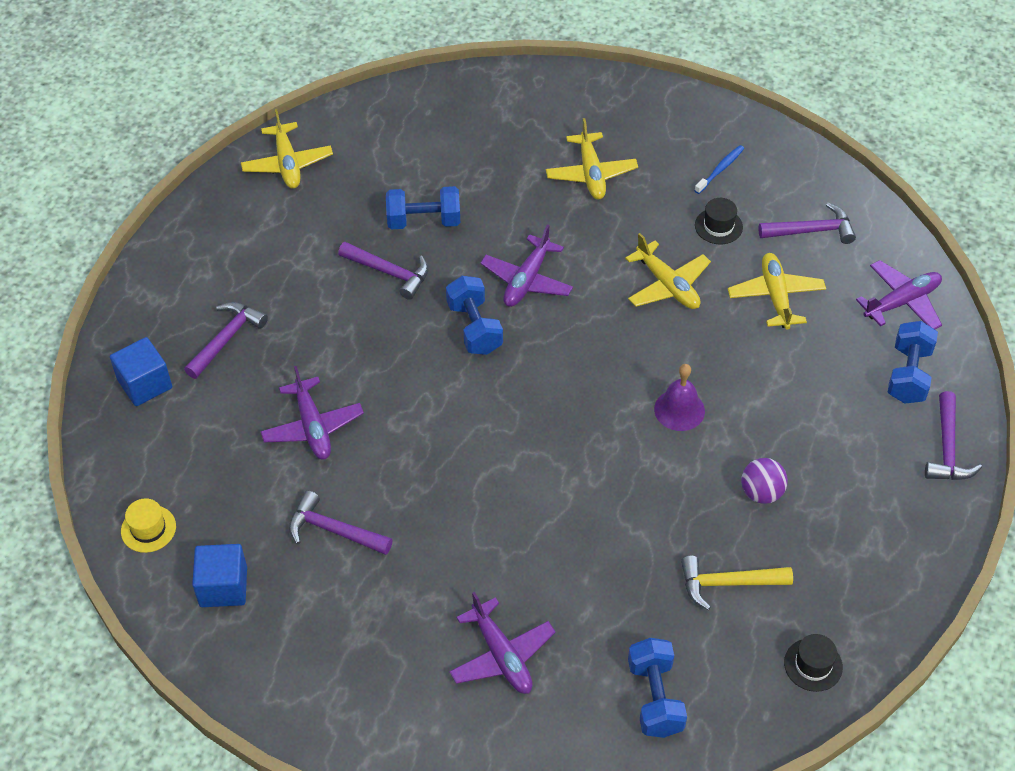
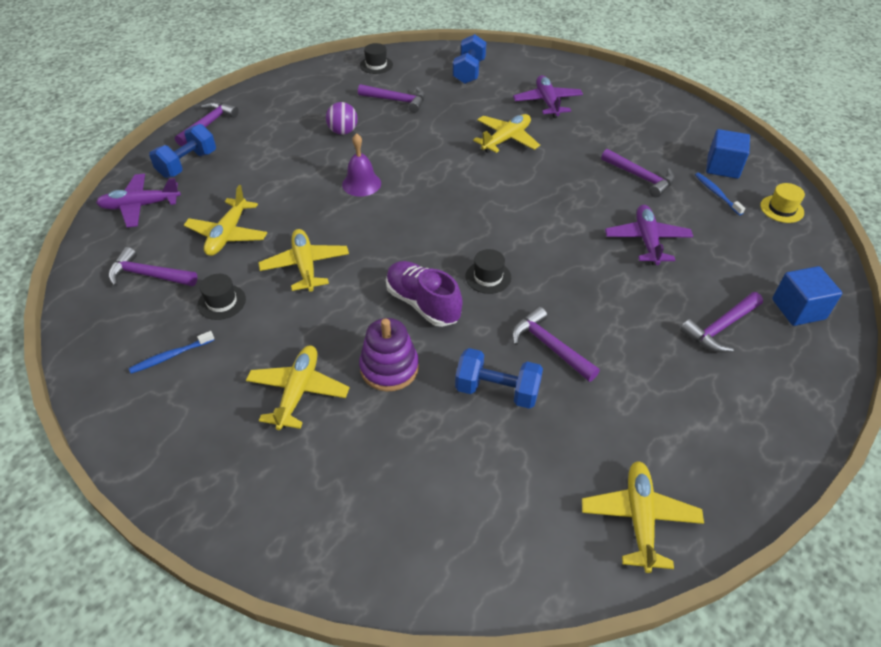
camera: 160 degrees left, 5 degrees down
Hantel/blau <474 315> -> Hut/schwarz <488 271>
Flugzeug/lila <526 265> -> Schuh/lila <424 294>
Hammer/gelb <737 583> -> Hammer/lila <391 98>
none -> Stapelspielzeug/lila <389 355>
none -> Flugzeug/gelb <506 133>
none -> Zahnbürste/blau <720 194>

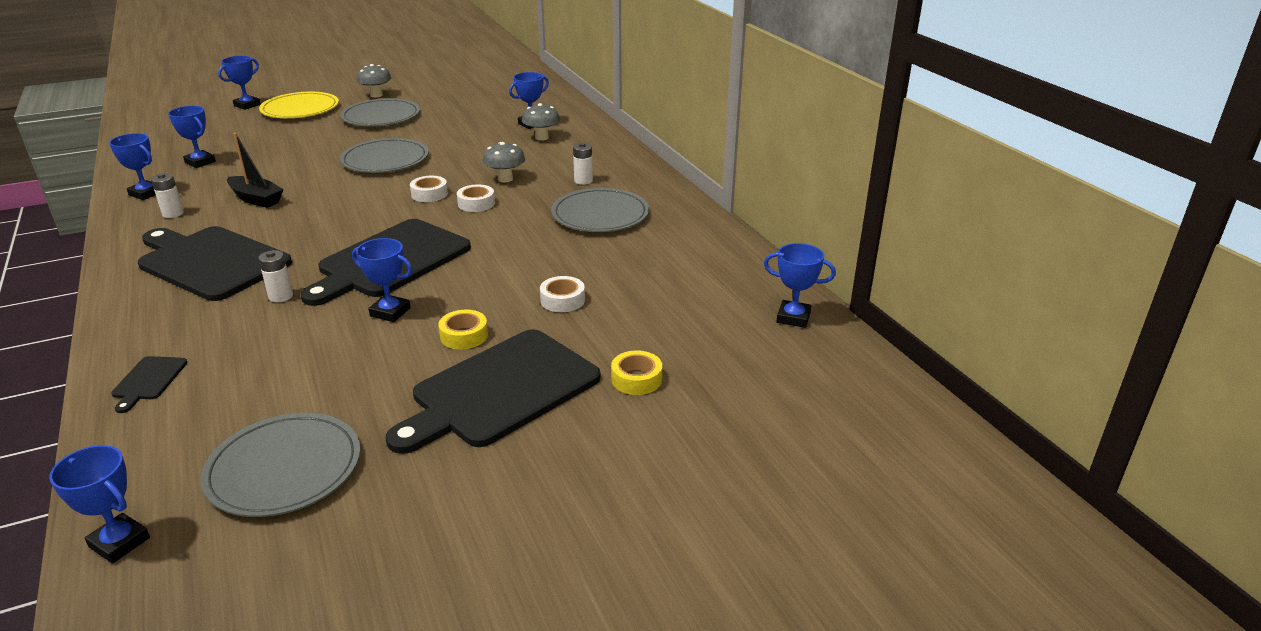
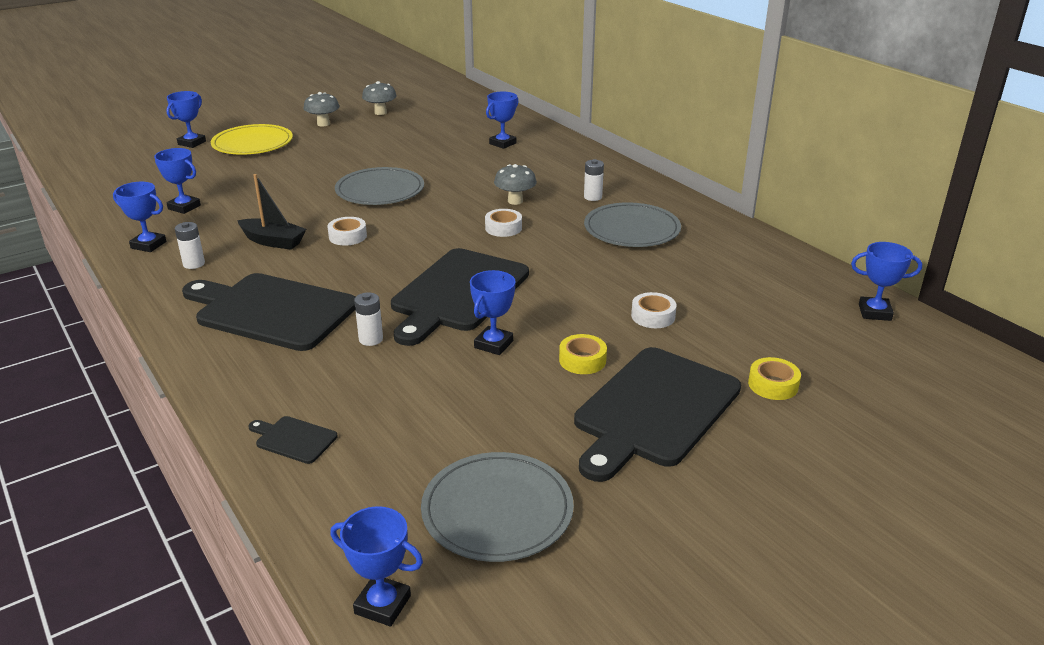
camera: 10 degrees left, 0 degrees up
Schneidebrett/schwarz <149 384> -> Schneidebrett/schwarz <292 440>, 120 degrees clockwise
Teller/grau <380 112> -> none
Pokal/blau <382 280> -> Pokal/blau <492 312>, 75 degrees counterclockwise
Klebeband/weiß <429 189> -> Klebeband/weiß <347 231>, moved
Pilz/grau <541 122> -> Pilz/grau <379 98>, moved

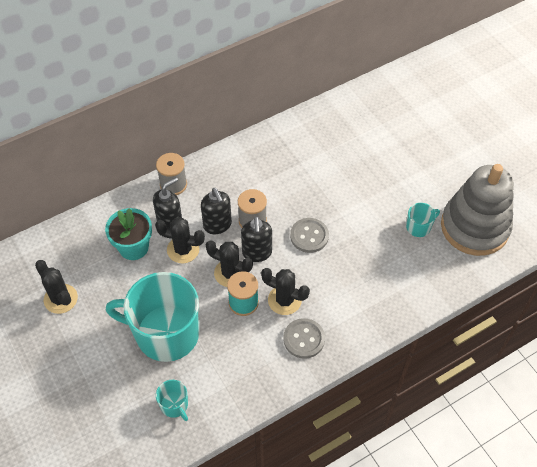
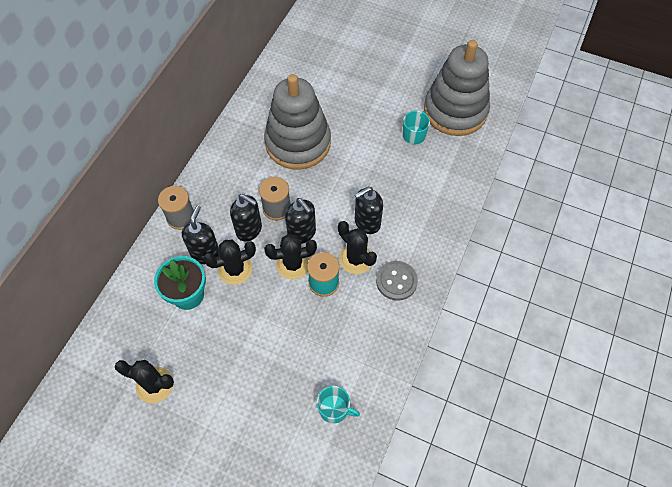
camera: 35 degrees left, 5 degrees up
Tasse/türkis <153 317> -> none
Kaktus/schwarz <285 291> -> Kaktus/schwarz <357 247>, 60 degrees clockwise
Knopf/grau <309 235> -> none
none -> Stapelspielzeug/grau <297 122>
none -> Seifenspender/schwarz <369 210>

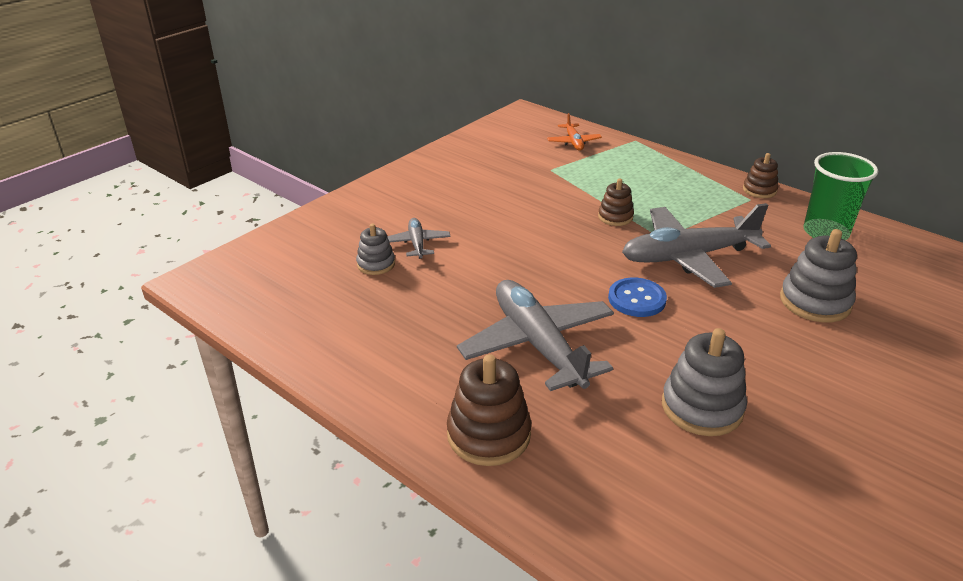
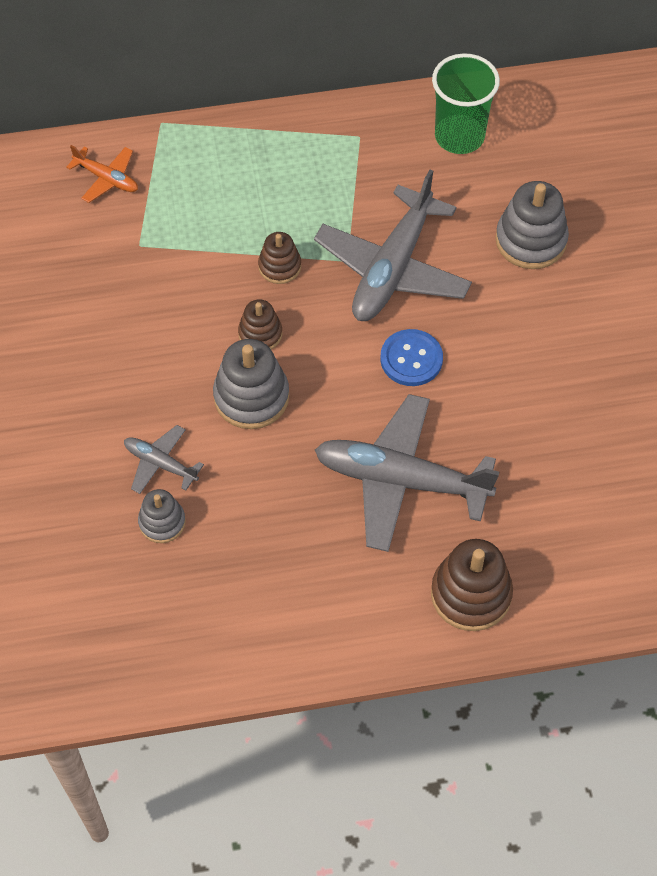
camera: 50 degrees left, 25 degrees up
Stapelspielzeug/grau <704 382> -> Stapelspielzeug/grau <251 384>, moved
Stapelspielzeug/braun <760 175> -> Stapelspielzeug/braun <260 324>, moved

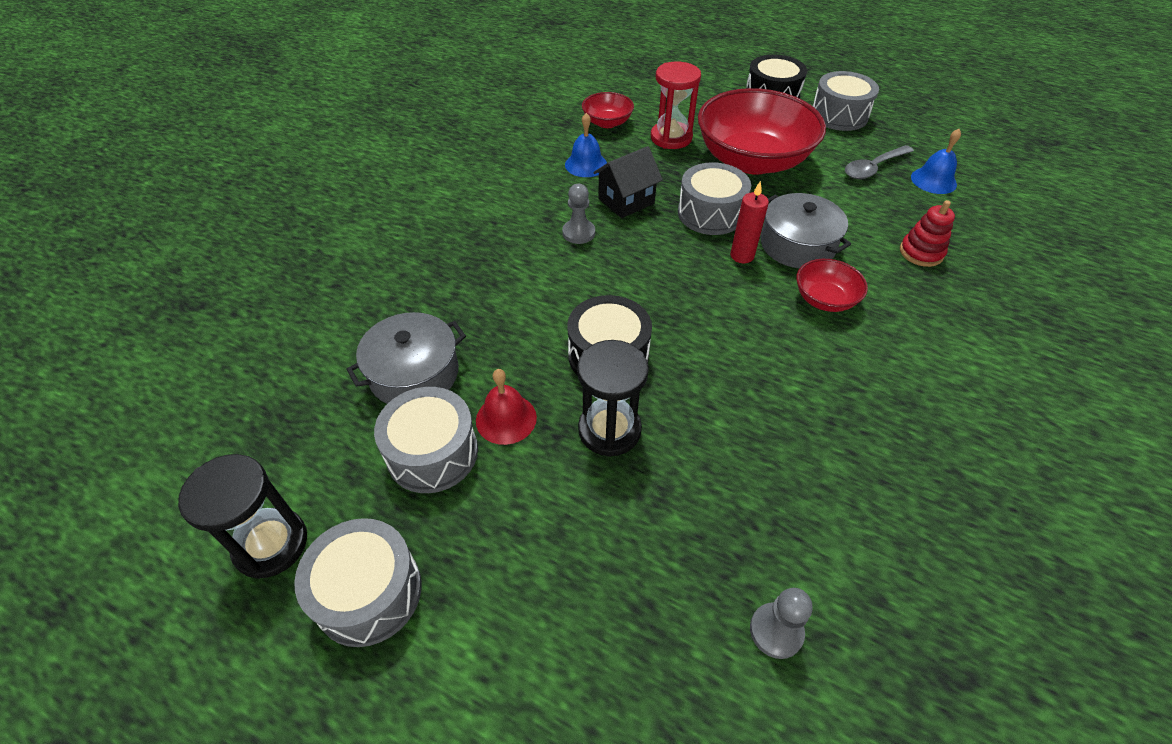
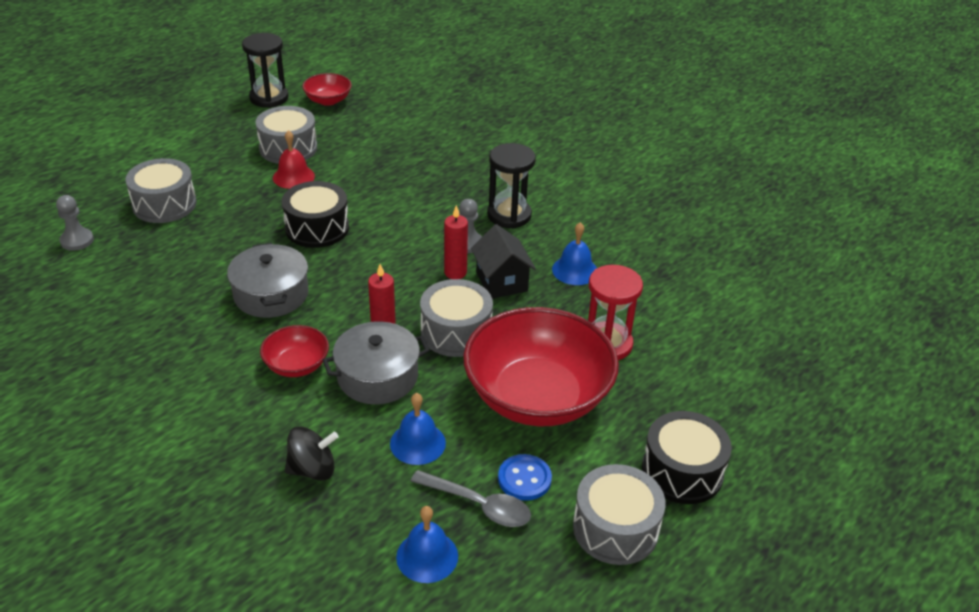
camera: 105 degrees right, 10 degrees down
Trommel/grau <358 582> -> Trommel/grau <161 190>, moved
Kochtopf/grau <406 358> -> Kochtopf/grau <268 280>, moved
Sanduhr/schwarz <613 398> -> Sanduhr/schwarz <511 185>, moved
Schüssel/rot <608 110> -> Schüssel/rot <327 89>, moved
Löffel/grau <879 162> -> Löffel/grau <471 498>, 135 degrees clockwise
Stapelspielzeug/rot <927 233> -> Kreisel/schwarz <311 454>
none -> Glocke/blau <418 429>
none -> Kerze/rot <456 242>
none -> Knopf/blau <525 477>

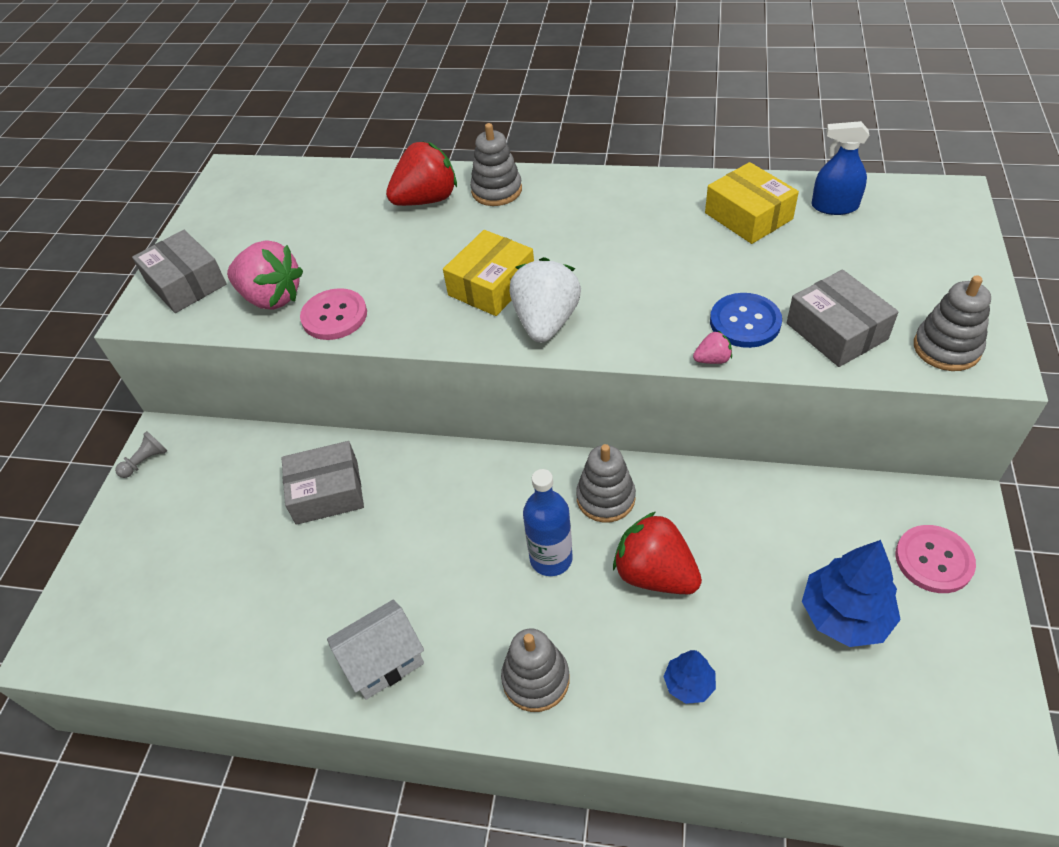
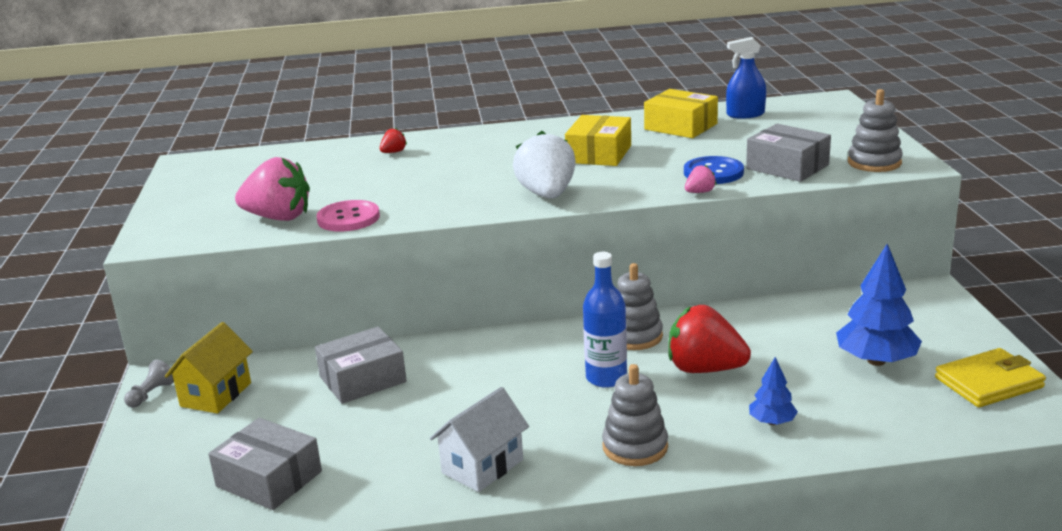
camera: 20 degrees left, 25 degrees down
Schachtel/grau <179 271> -> Schachtel/grau <265 464>, moved
Erdbeere/rot <421 173> -> Erdbeere/rot <393 140>, x0.44
Schachtel/gelb <488 273> -> Schachtel/gelb <598 140>, moved
Stapelspielzeug/grau <496 164> -> none
Knopf/rosa <936 559> -> none
none -> Haus/gelb <209 368>
none -> Geldbörse/gelb <990 377>

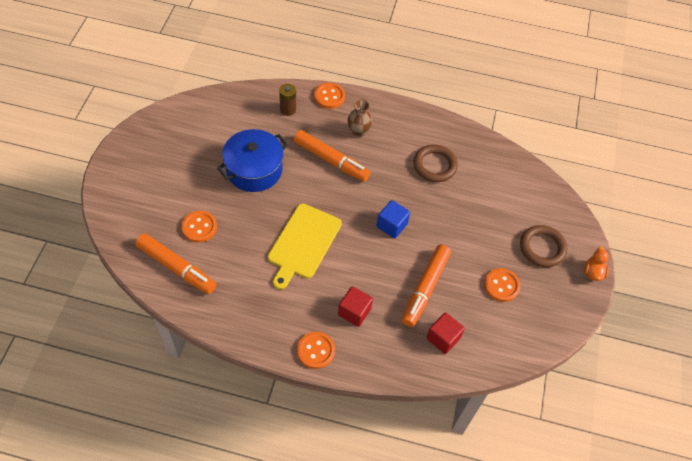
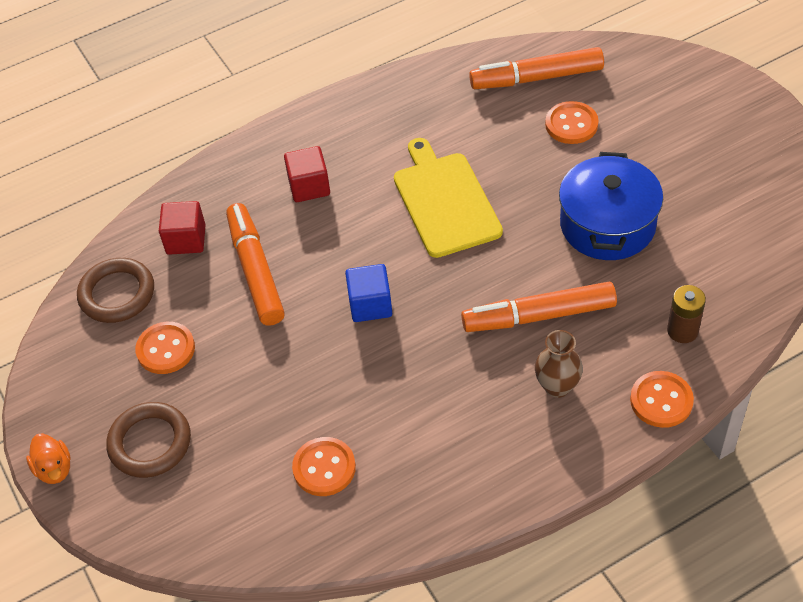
camera: 145 degrees right, 5 degrees down
Knopf/orange <316 350> -> Knopf/orange <324 466>, moved
Ring/braun <435 163> -> Ring/braun <115 290>, moved

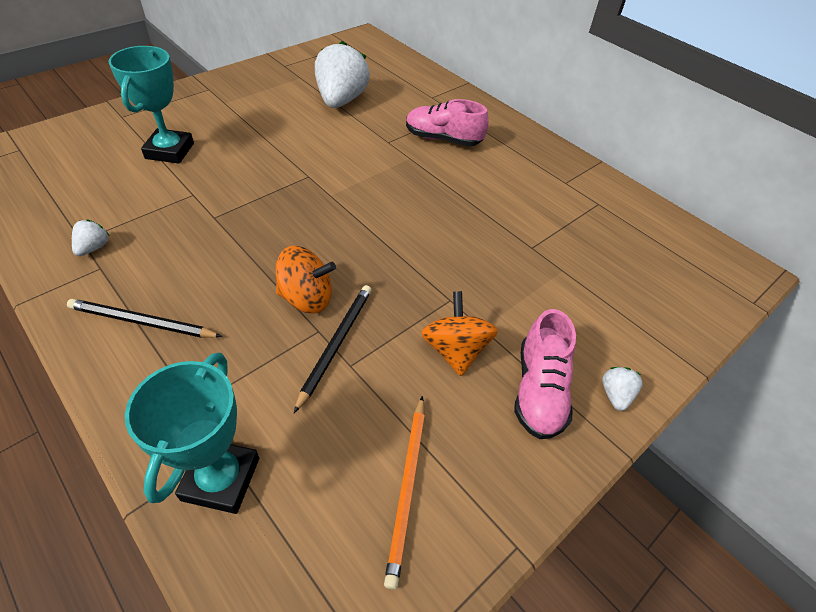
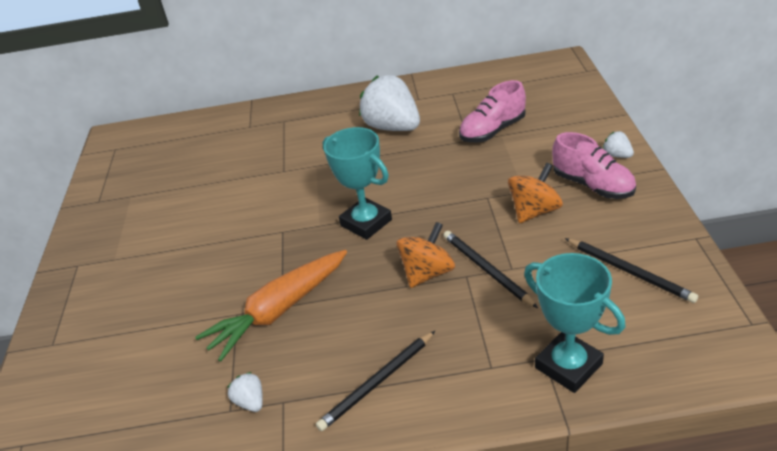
camera: 45 degrees left, 10 degrees down
Pokal/türkis <151 105> -> Pokal/türkis <357 183>, moved
Erdbeere/weiß <342 74> -> Erdbeere/weiß <389 103>, moved
Bleistift/orange <404 493> -> Bleistift/schwarz <631 270>
Schuh/rosa <447 122> -> Schuh/rosa <492 111>, moved
Kreisel/orange <459 333> -> Kreisel/orange <535 193>, 105 degrees clockwise
none -> Karotte/orange <271 306>

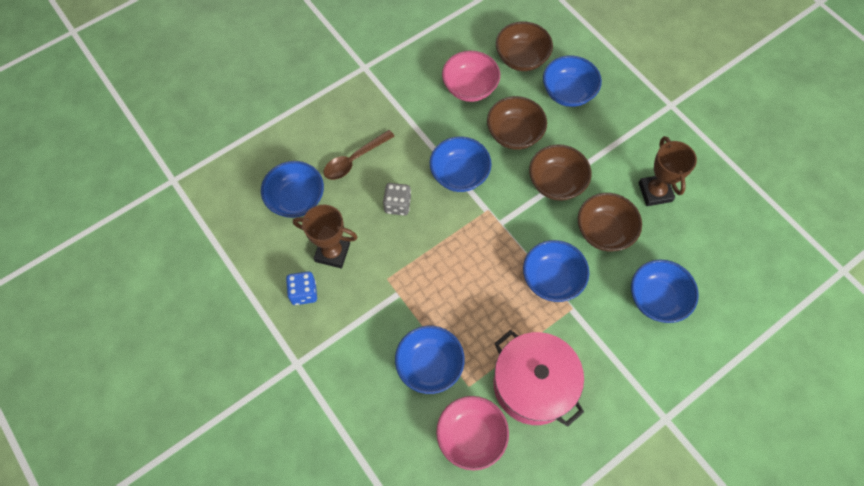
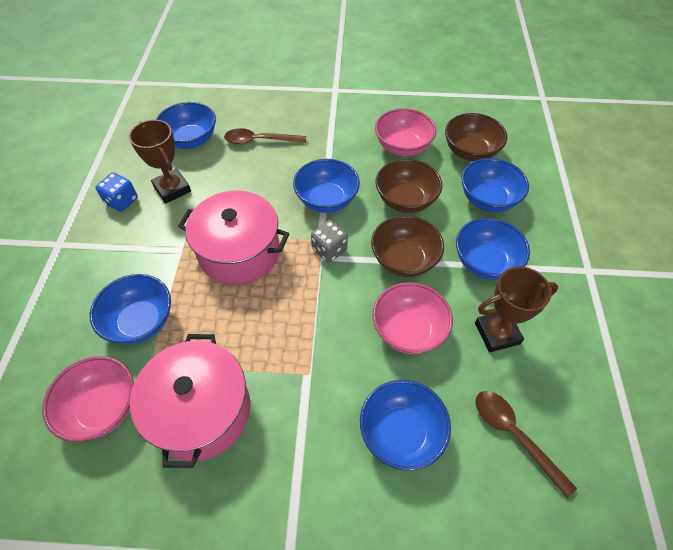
camera: 40 degrees right, 10 degrees down
Spielwürfel/grau <397 199> -> Spielwürfel/grau <329 241>, moved
Schüssel/blau <556 271> -> Schüssel/blau <493 249>, moved
Schüssel/braun <610 222> -> Schüssel/rosa <412 318>
Pokal/braun <668 171> -> Pokal/braun <516 309>, 45 degrees clockwise
none -> Kochtopf/rosa <233 238>
none -> Löffel/braun <526 444>

